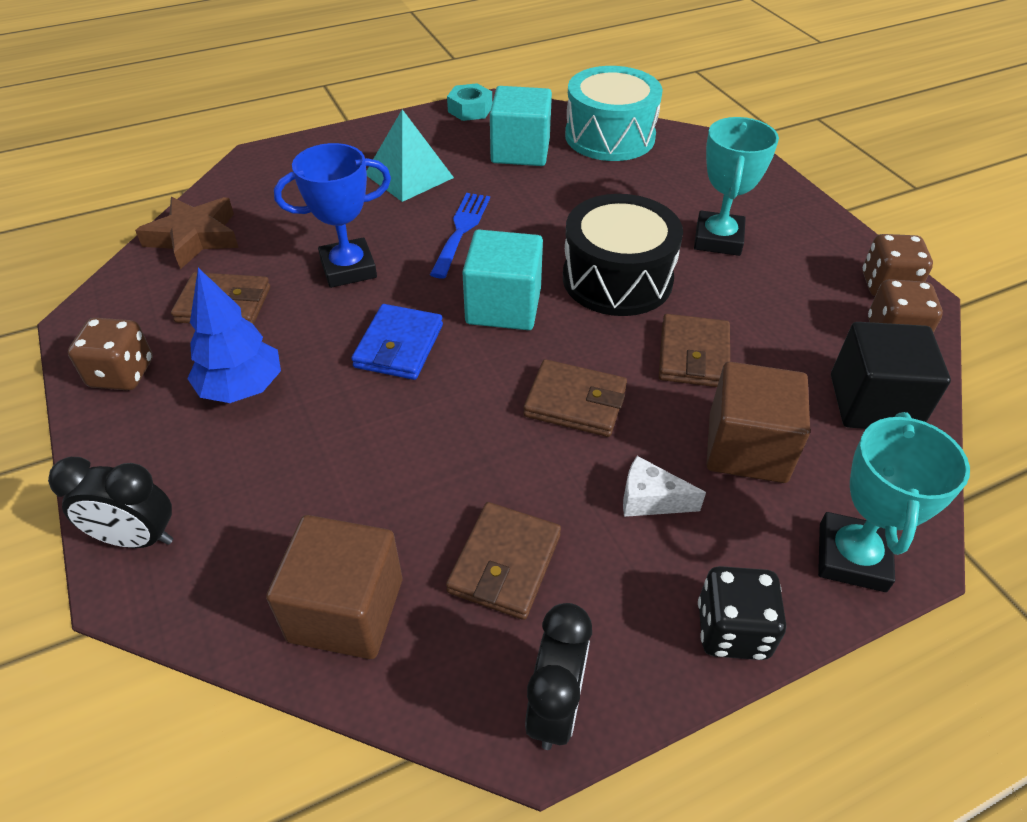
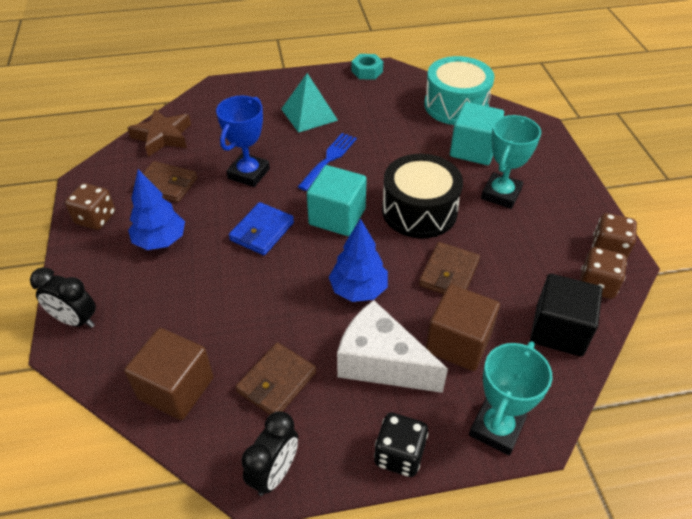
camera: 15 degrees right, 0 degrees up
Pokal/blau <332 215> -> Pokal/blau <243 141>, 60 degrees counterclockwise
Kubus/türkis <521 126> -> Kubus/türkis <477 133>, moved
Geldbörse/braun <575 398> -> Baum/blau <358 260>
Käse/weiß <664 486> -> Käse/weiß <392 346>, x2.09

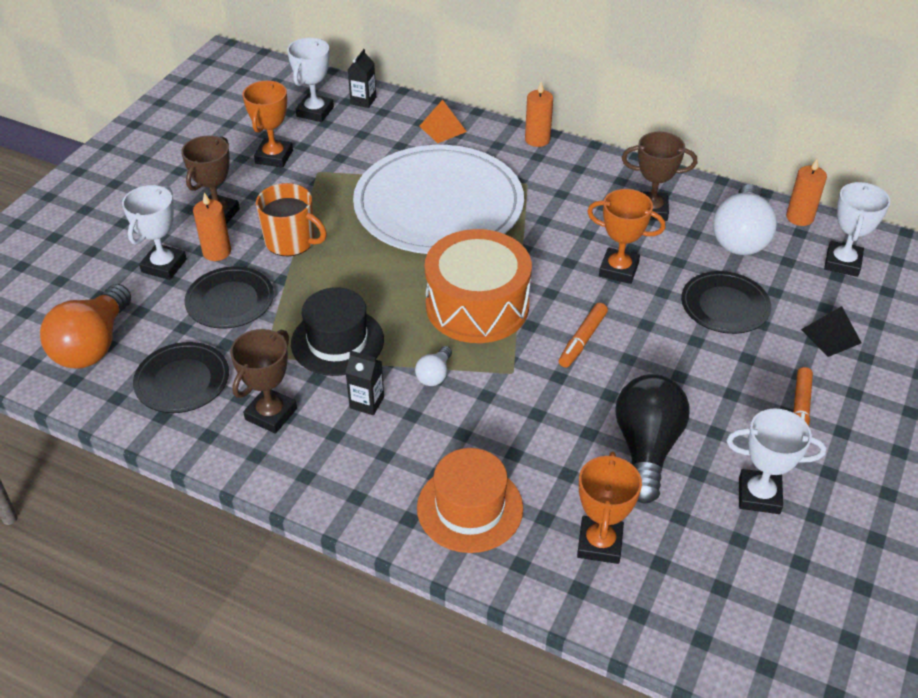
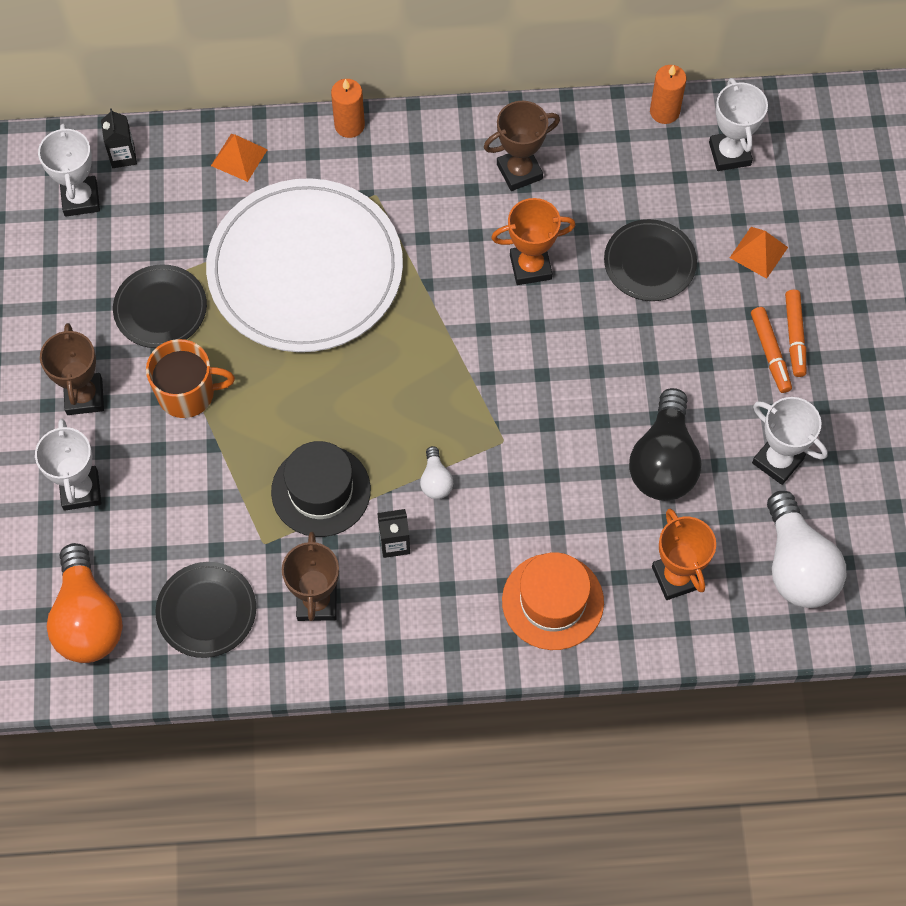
camera: 30 degrees left, 20 degrees up
Teller/schwarz <229 297> -> Teller/schwarz <160 306>, moved
Kerze/orange <212 226> -> none
Pokal/orange <268 124> -> none
Trommel/orange <478 286> -> none
Filzstift/orange <583 335> -> Filzstift/orange <795 333>, moved
Glühbirne/schwarz <652 438> -> Glühbirne/schwarz <665 444>, 150 degrees counterclockwise
Glühbirne/weiß <745 219> -> Glühbirne/weiß <806 549>, moved
Pokal/weiß <776 461> -> Pokal/weiß <790 441>, 60 degrees clockwise
Pyramide/schwarz <831 331> -> Pyramide/orange <759 253>

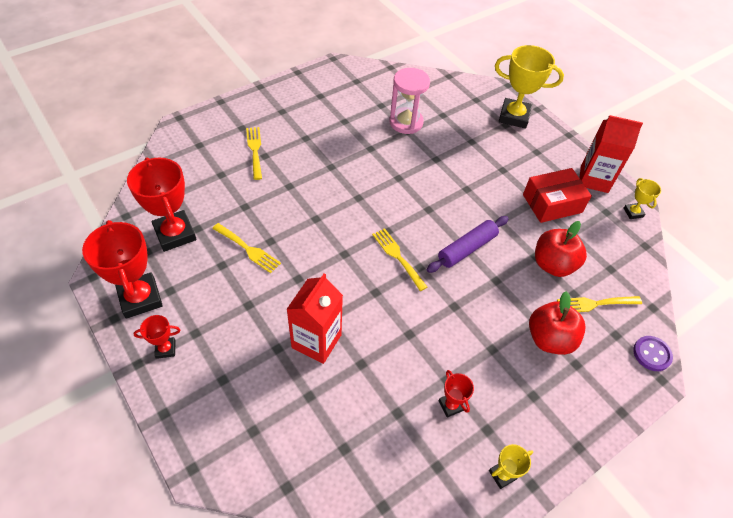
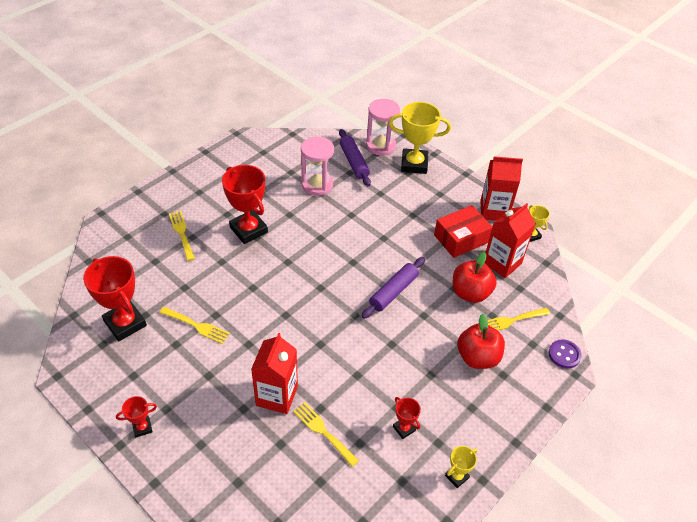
camera: 10 degrees left, 5 degrees down
Pokal/rot <122 269> -> Pokal/rot <245 204>, moved
Gabel/gelb <399 259> -> Gabel/gelb <326 434>, moved
none -> Nudelholz/lila <355 157>
none -> Sanduhr/rosa <383 127>
none -> Getränkekarton/rot <510 240>

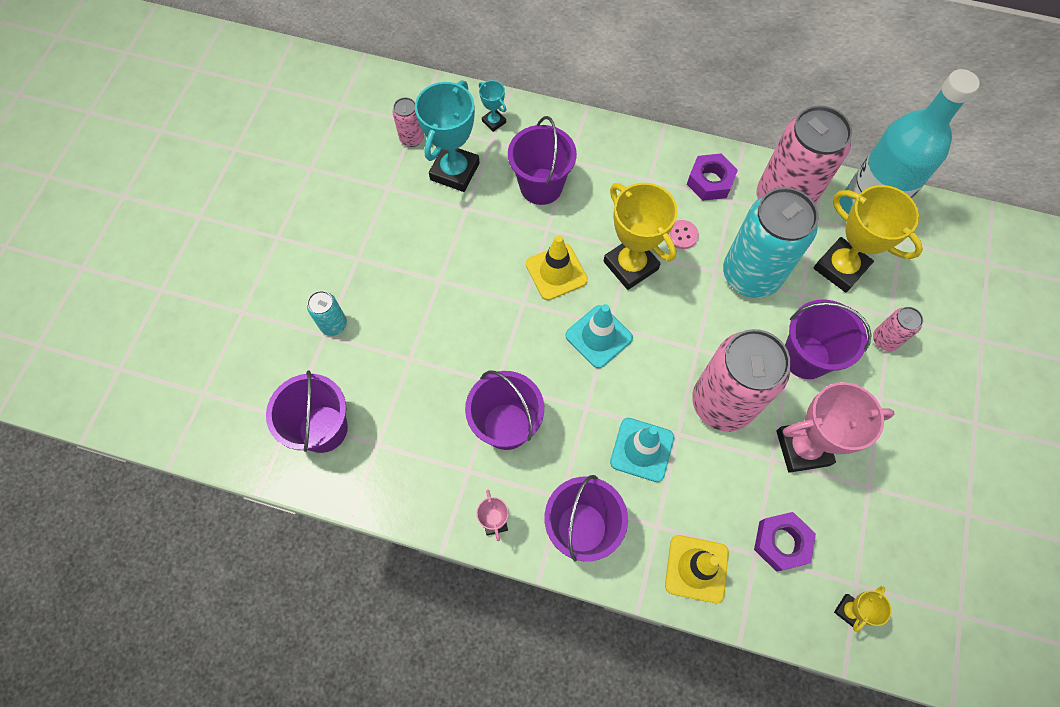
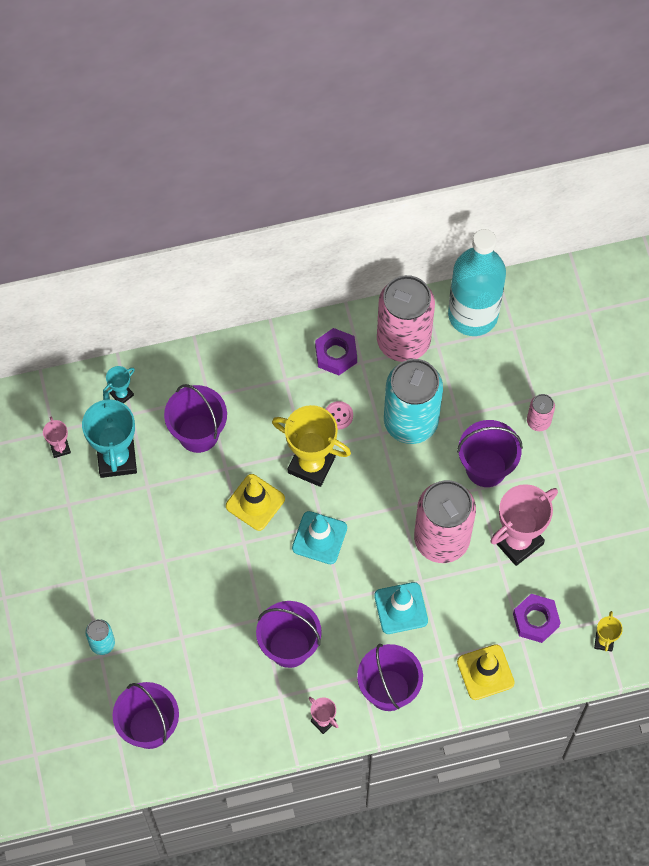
camera: 30 degrees left, 0 degrees up
Dose/rosa <408 122> -> Pokal/rosa <57 437>
Pokal/türkis <492 106> -> Pokal/türkis <119 384>, 60 degrees counterclockwise
Pokal/gelb <868 238> -> none

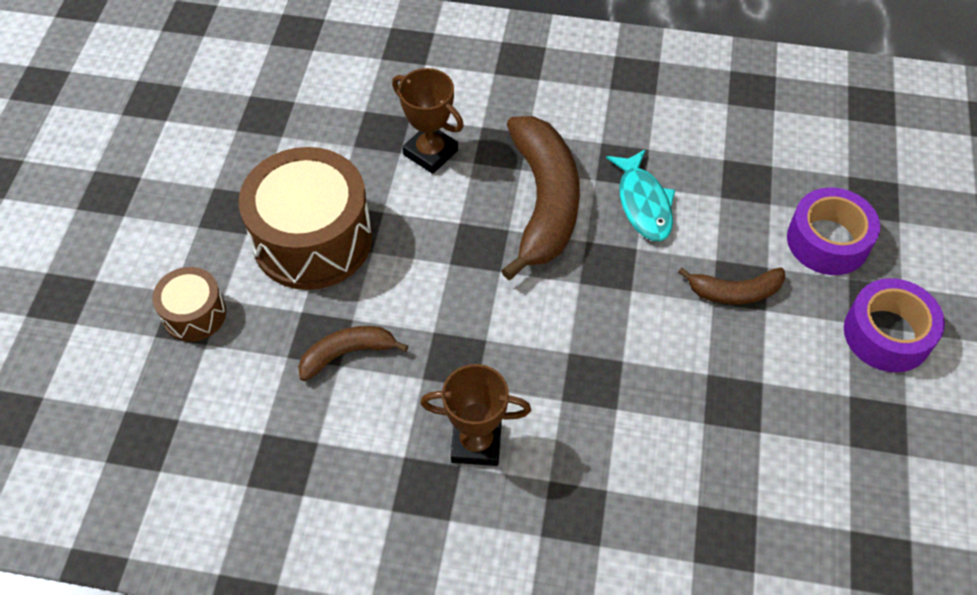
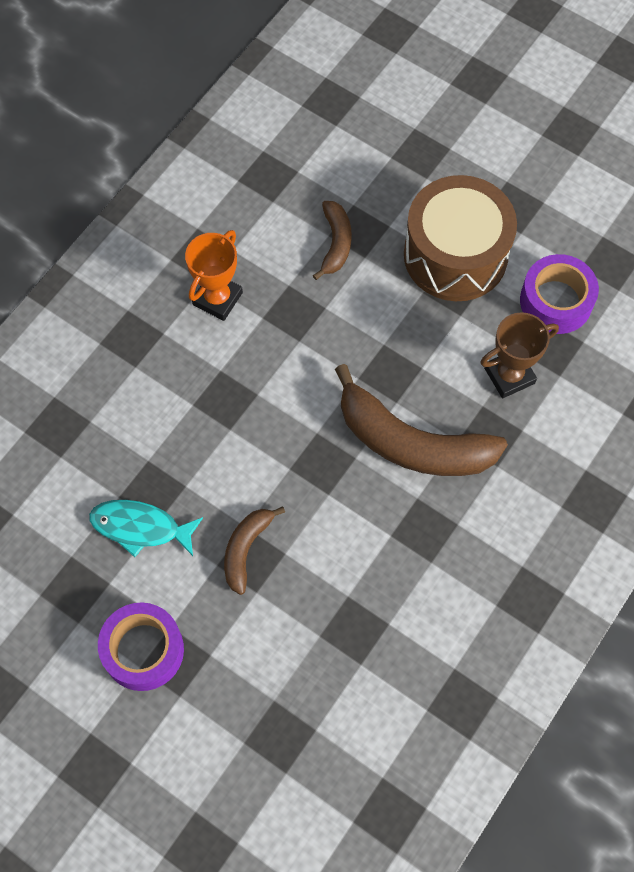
camera: 115 degrees right, 10 degrees up
Trommel/braun <189 304> -> none
Pokal/braun <475 415> -> Pokal/orange <214 275>
Fisch/türkis <640 195> -> Fisch/türkis <146 528>, moved
Klebeband/lila <833 231> -> Klebeband/lila <559 294>, moved

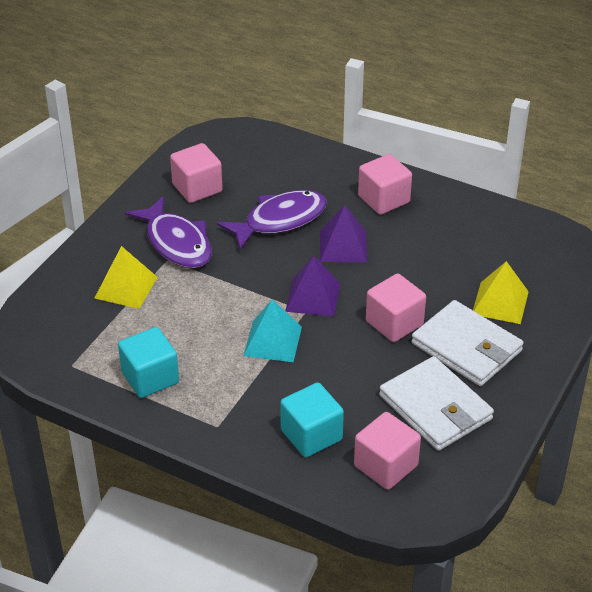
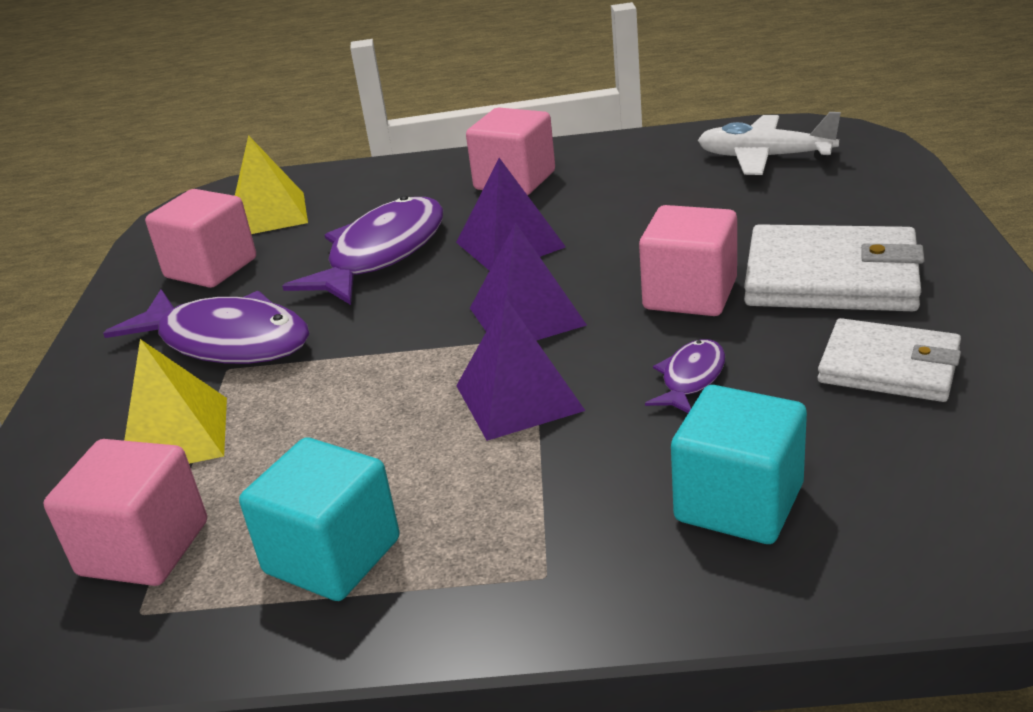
camera: 25 degrees left, 10 degrees down
Pyramide/türkis <273 330> -> Pyramide/lila <520 369>
Kubus/rosa <387 451> -> Kubus/rosa <125 512>, moved
Geldbörse/weiß <436 403> -> Geldbörse/weiß <889 360>, x0.67
Pyramide/gelb <501 292> -> Pyramide/gelb <271 184>, moved
none -> Fisch/lila <685 376>
none -> Flugzeug/weiß <769 143>

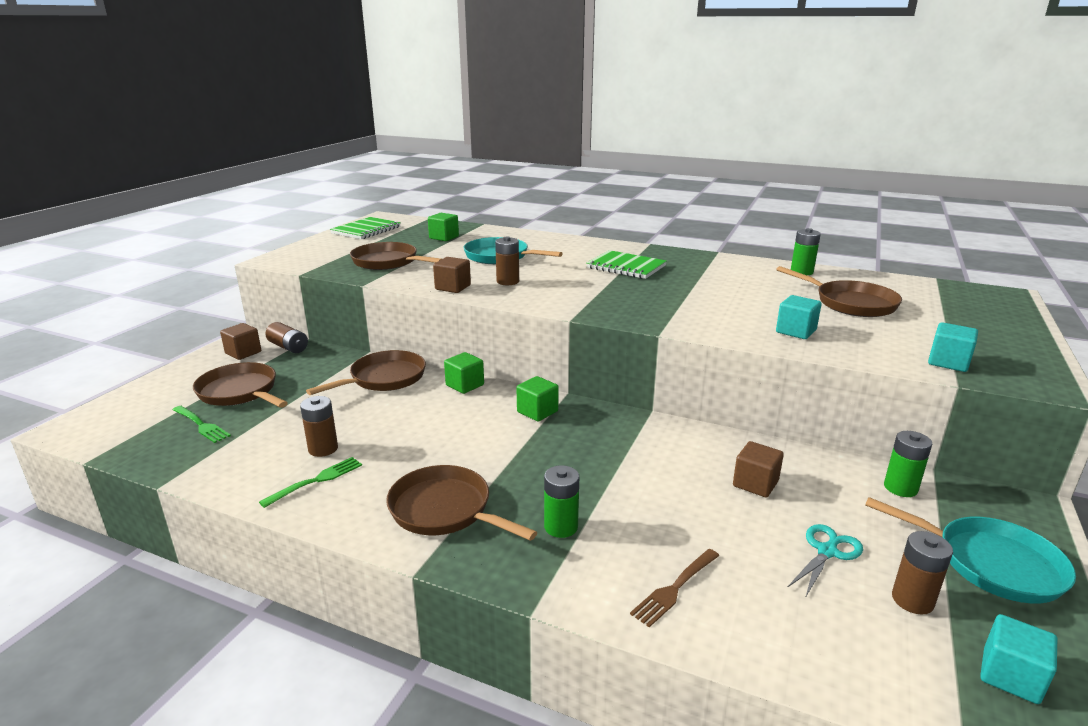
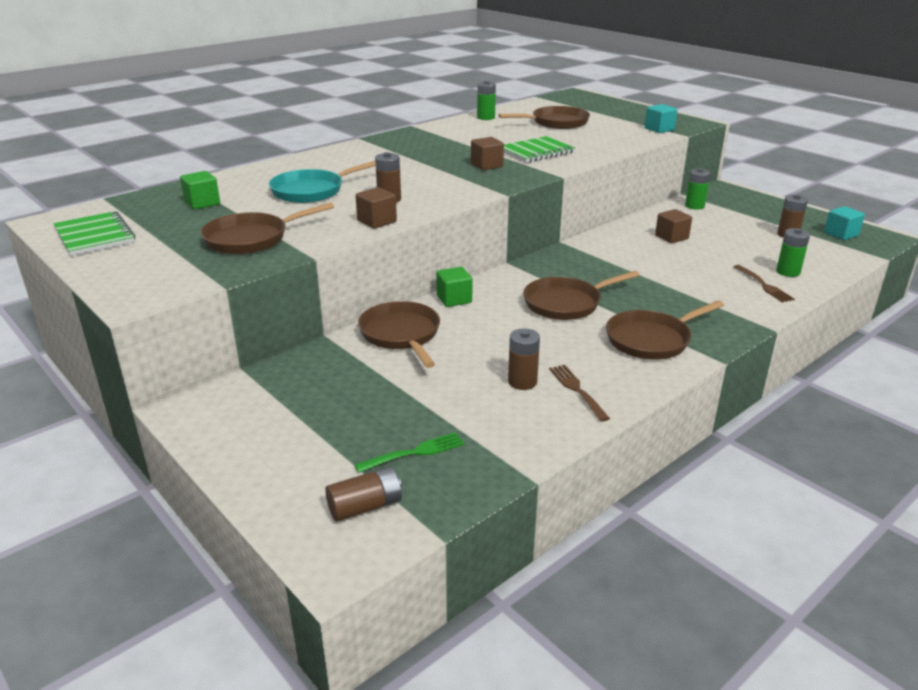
camera: 65 degrees left, 5 degrees up
Pfanne/braun <240 385> -> Pfanne/braun <581 295>, moved
Kubus/braun <240 341> -> Kubus/braun <487 153>, moved
Gabel/grün <310 482> -> Gabel/braun <579 393>
Batterie/braun <286 337> -> Batterie/braun <363 494>, moved
Kubus/grün <538 399> -> none
Batterie/grün <561 501> -> Batterie/grün <793 252>, moved
Notizbuch/grün <626 264> -> Notizbuch/grün <539 149>, moved
Kubus/türkis <799 317> -> none
Schere/türkis <825 561> -> none
Pfanne/türkis <970 550> -> none

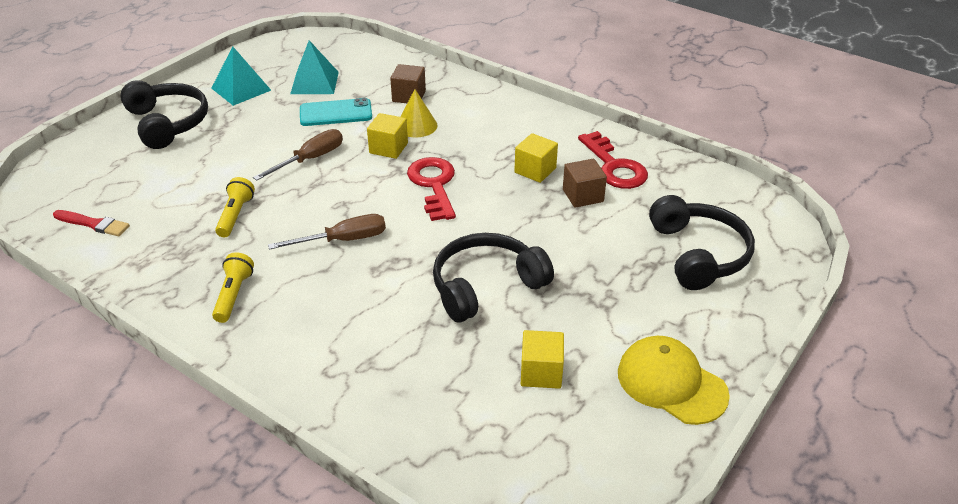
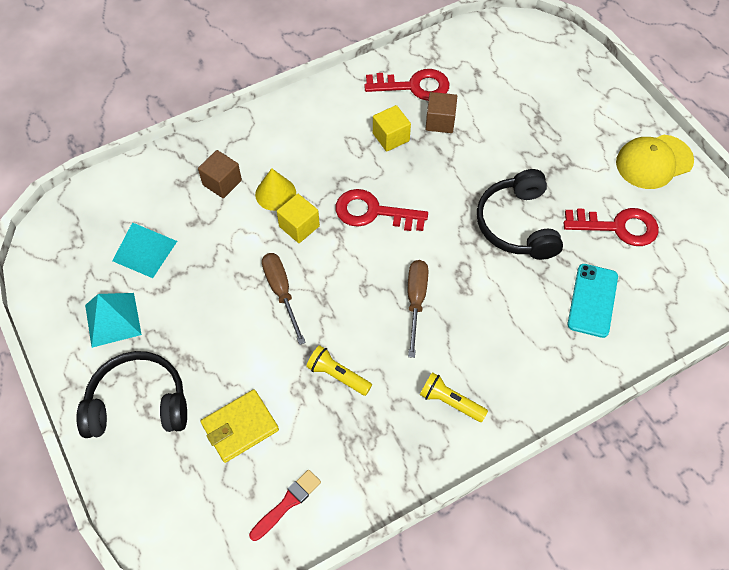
camera: 65 degrees left, 20 degrees up
Handy/türkis <336 112> -> Handy/türkis <592 301>, moved
Kubus/gelb <542 359> -> Schlüssel/rot <611 227>
Kopfhörer/schwarz <702 242> -> none
none -> Geldbörse/gelb <239 426>

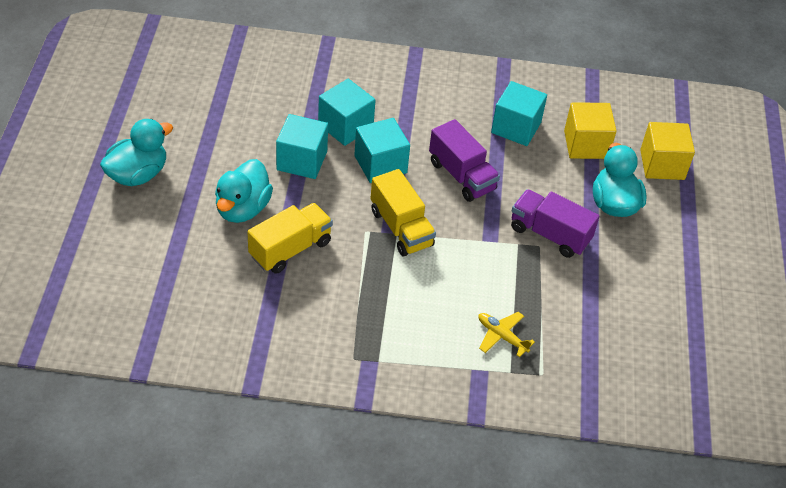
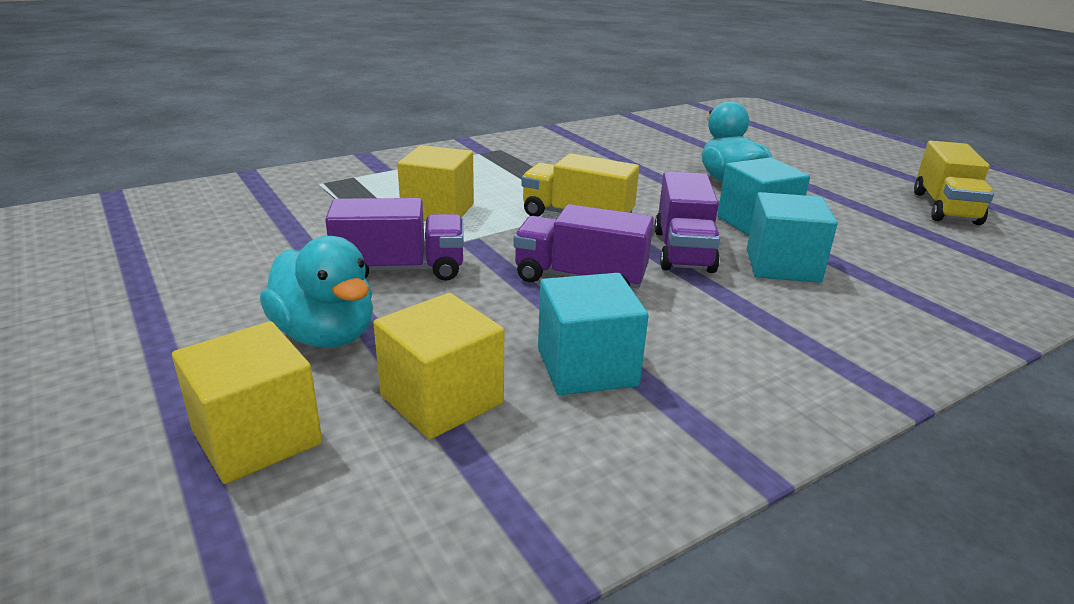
camera: 145 degrees right, 20 degrees down
Ente/türkis <136 152> -> none
Lastwagen/gelb <290 238> -> Lastwagen/gelb <954 183>, moved
Kubus/türkis <382 150> -> Lastwagen/lila <687 222>
Flugzeug/gelb <507 334> -> none
none -> Kubus/gelb <435 183>

